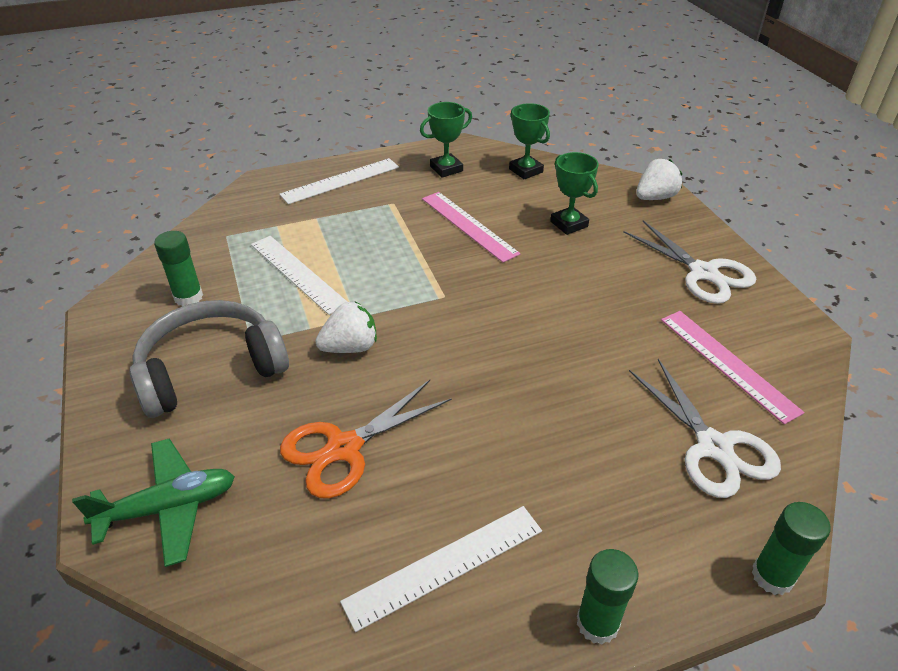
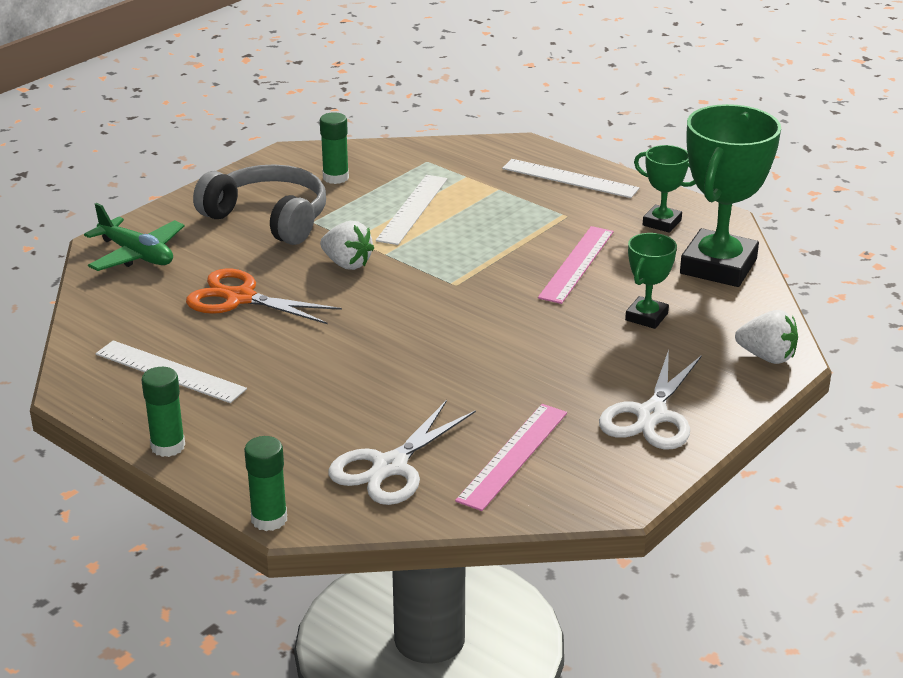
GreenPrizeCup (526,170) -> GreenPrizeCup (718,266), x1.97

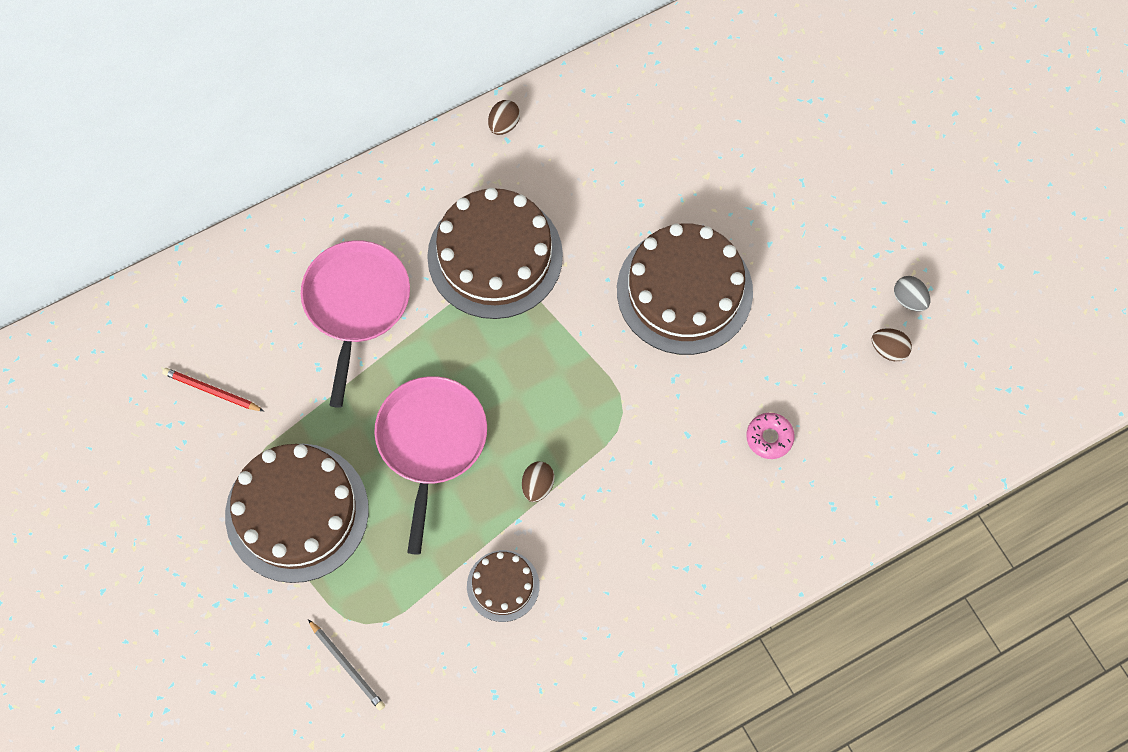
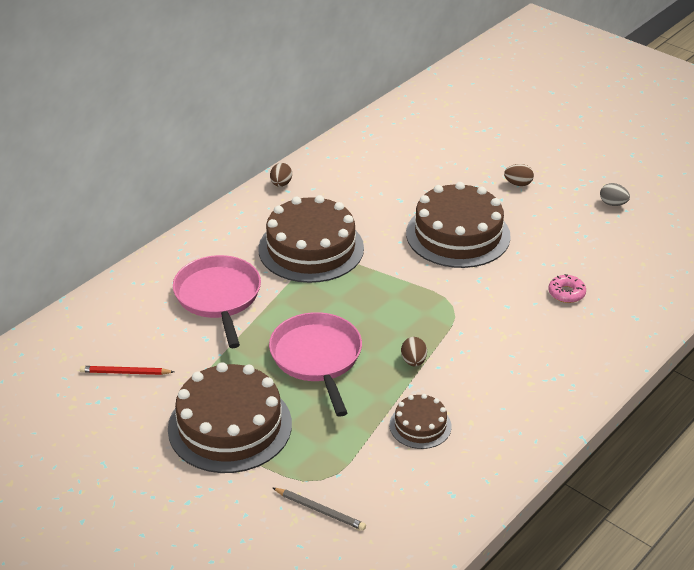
RussetToyEgg (888,349) -> RussetToyEgg (518,184), moved

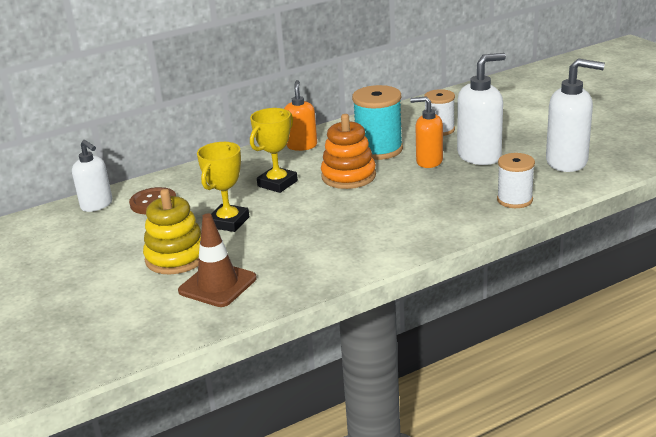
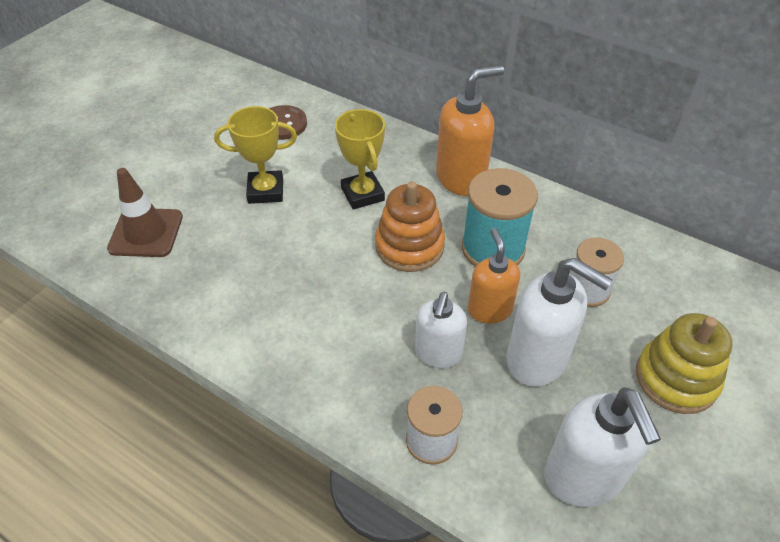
YellowPrizeCup (277,183) -> YellowPrizeCup (362,194), 60 degrees clockwise
WhiteSoapDispenser (97,205) -> WhiteSoapDispenser (438,353), moved
OrangeSoapDispenser (302,146) -> OrangeSoapDispenser (461,178), x1.52
YellowStackingToy (176,257) -> YellowStackingToy (676,378), moved

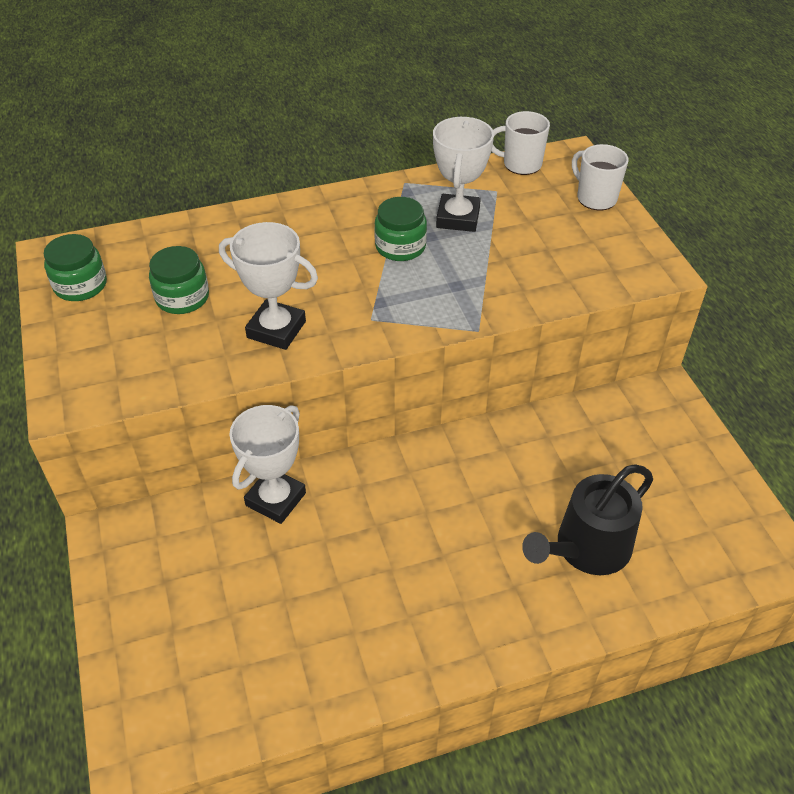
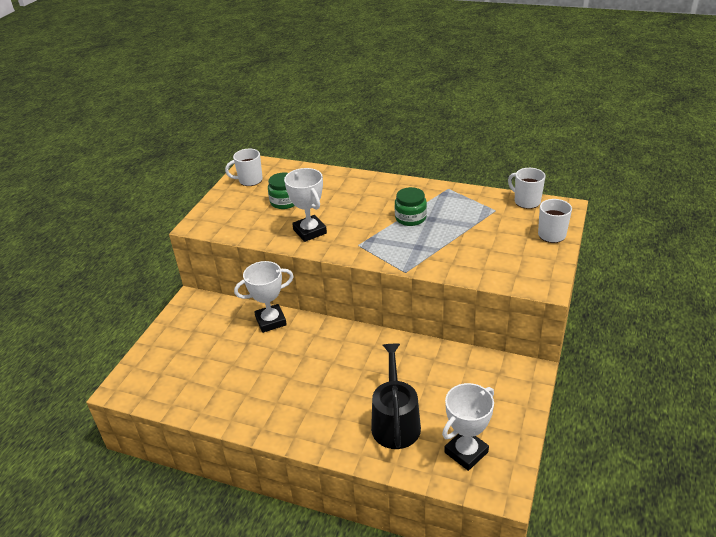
GreenPreserveJar (80,285) -> WhiteMug (249,180)
BlackSprinklingCan (587,548) -> BlackSprinklingCan (395,422), 90 degrees clockwise
WhitePrizeCup (458,218) -> WhitePrizeCup (466,452), moved

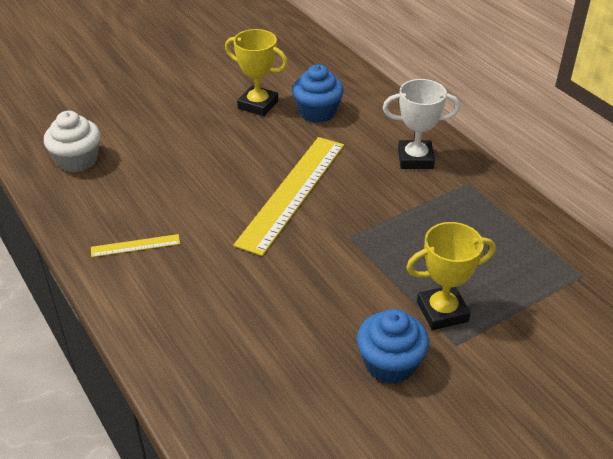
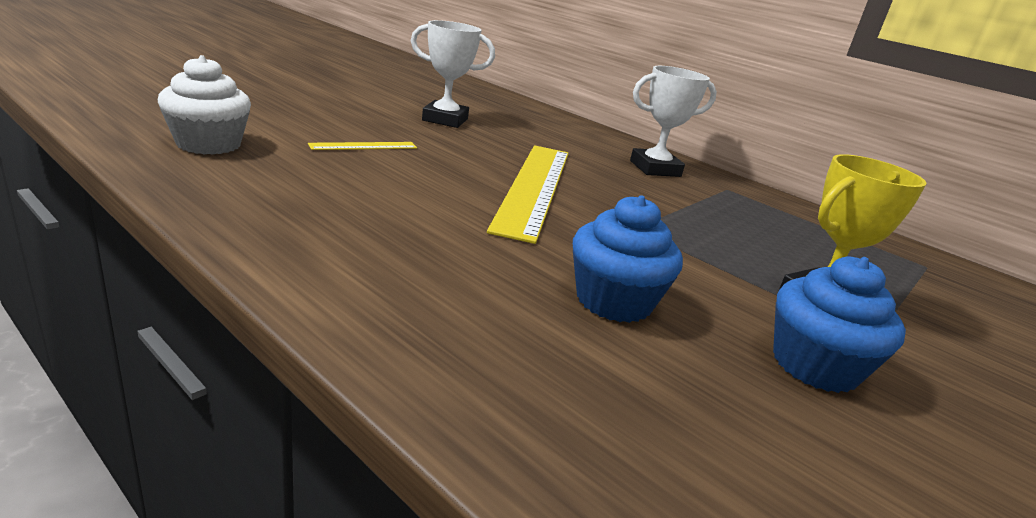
YellowRuler (135,246) -> YellowRuler (364,146), moved
YellowPrizeCup (258,105) -> WhitePrizeCup (445,120)
BlueCupcake (317,112) -> BlueCupcake (613,301), moved

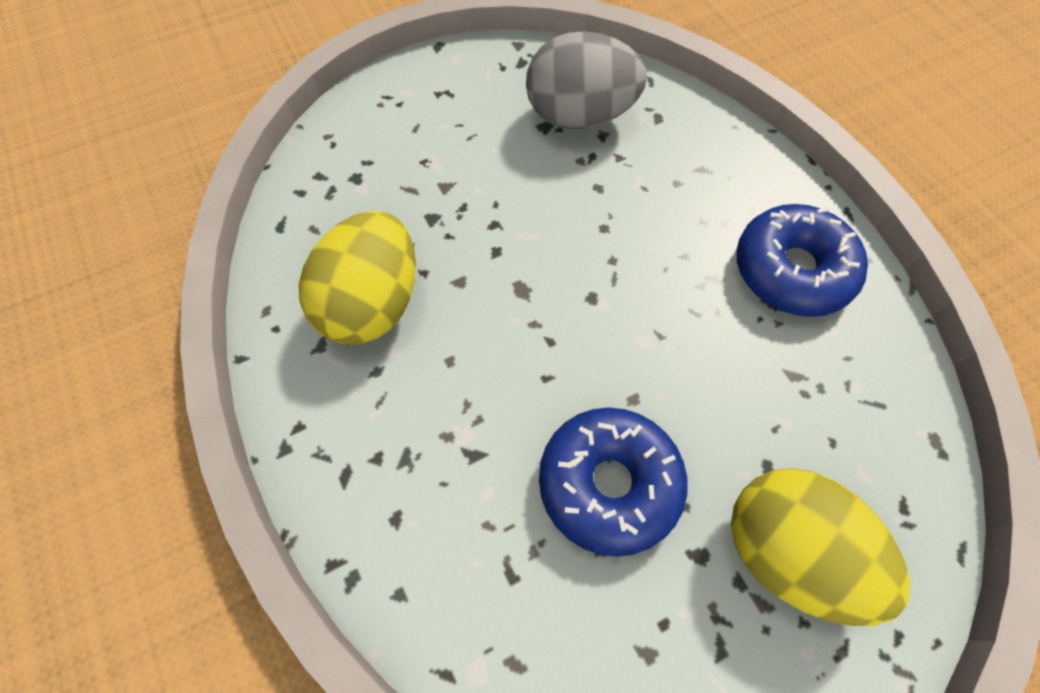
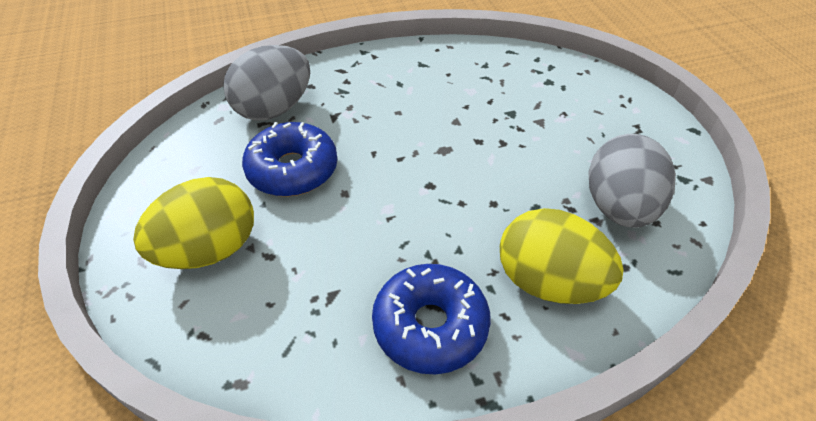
none -> GrayToyEgg (274,109)
YellowToyEgg (372,304) -> YellowToyEgg (549,282), moved

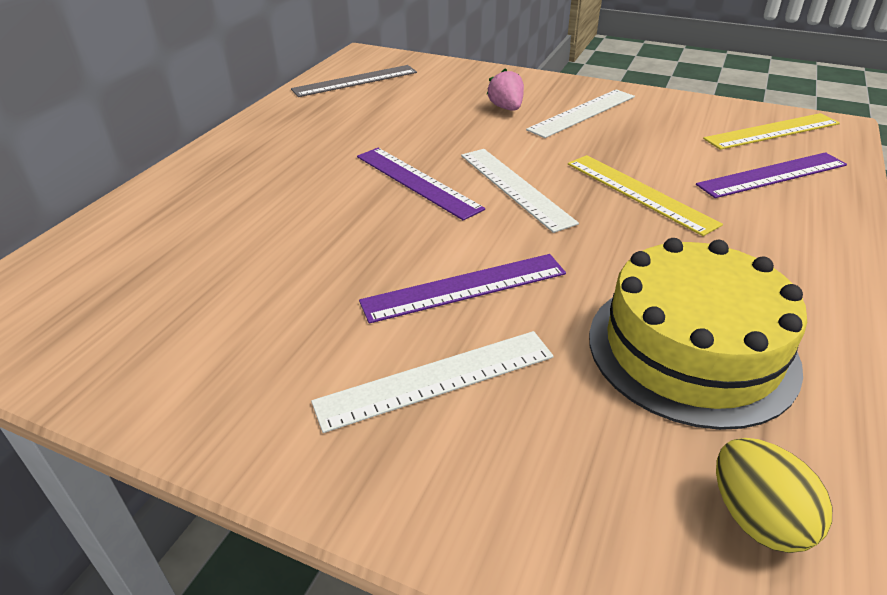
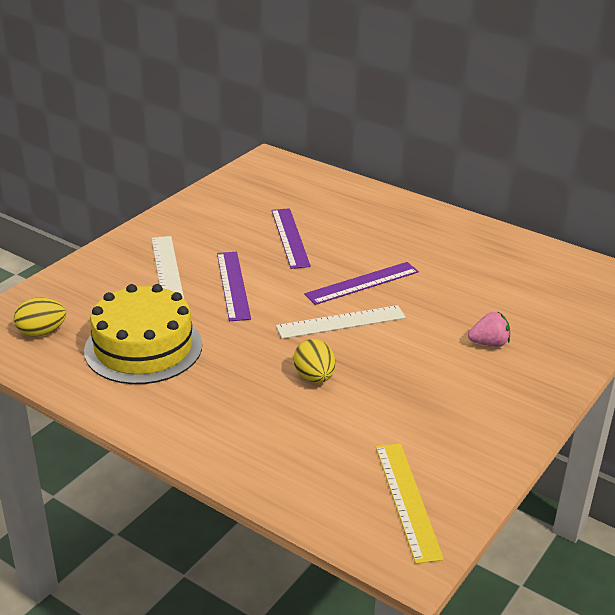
PurpleRuler (772,175) -> PurpleRuler (290,237), moved
YellowRuler (639,193) -> YellowToyEgg (314,377)
GrayRuler (355,81) -> none
WhiteRuler (582,113) -> none

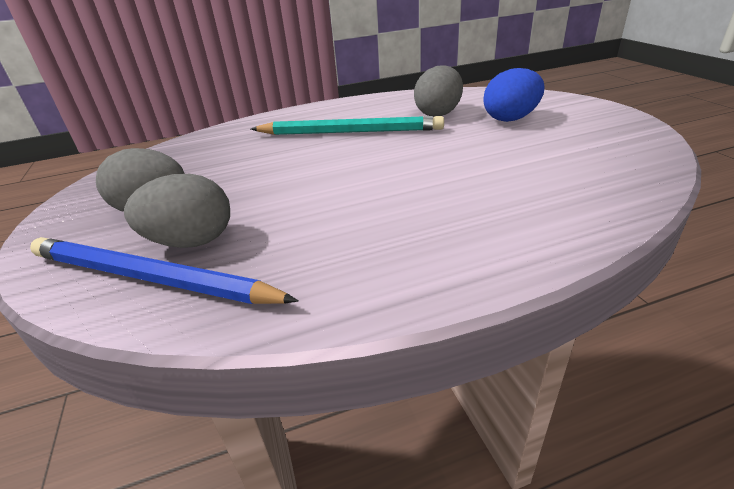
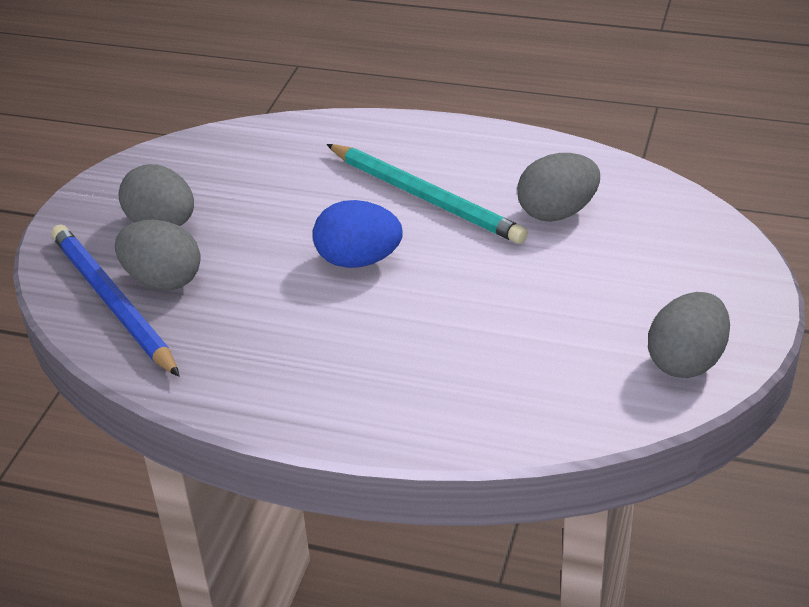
BlueToyEgg (511,118) -> BlueToyEgg (358,260), moved
none -> GrayToyEgg (686,361)

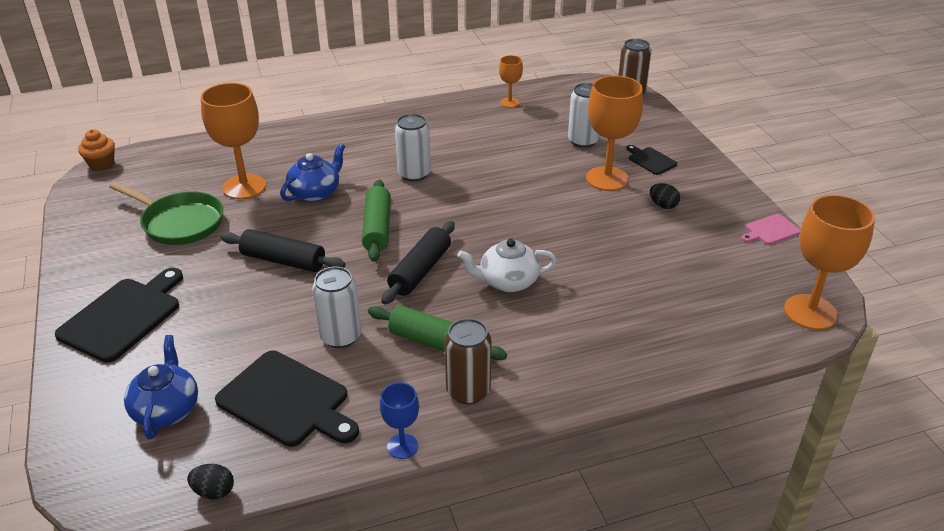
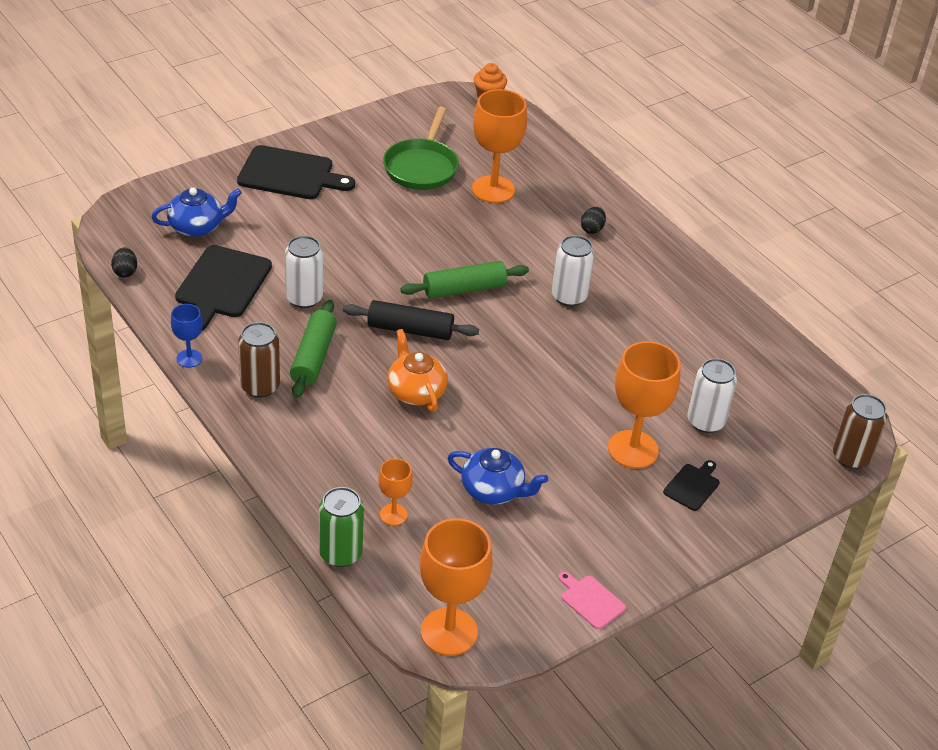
none -> GreenCan (340,553)
OrangeGoblet (510,102) -> OrangeGoblet (393,514), moved
WhiteTeapot (507,281) -> OrangeTeapot (416,391)
BlueTeapot (315,192) -> BlueTeapot (493,490), moved
BlackToyEgg (663,205) -> BlackToyEgg (592,229), moved
BlackRollingPin (283,260) -> none

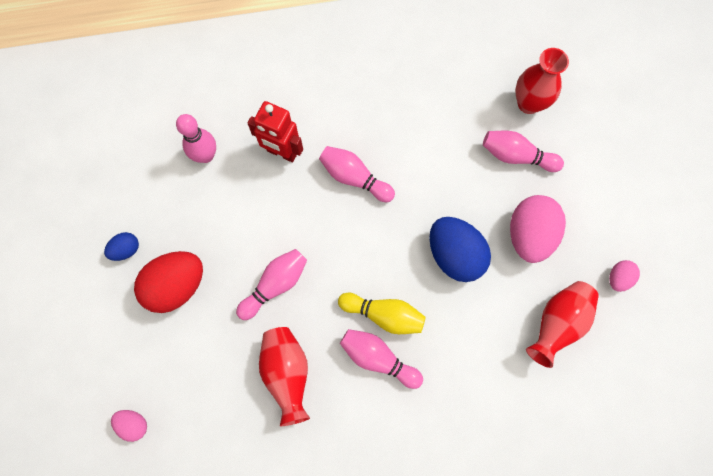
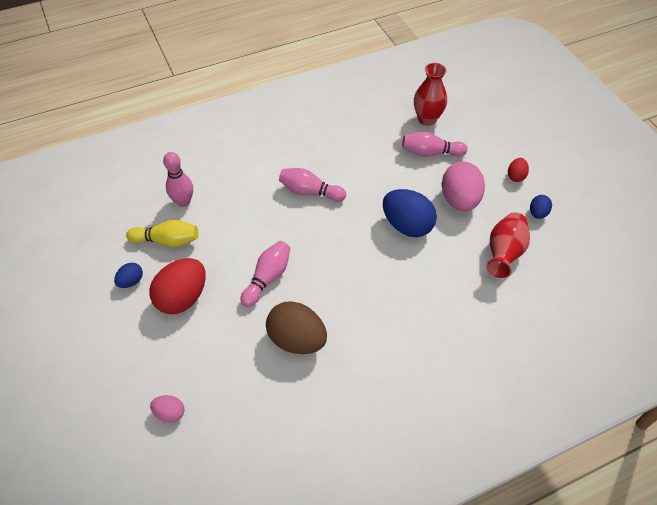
YellowBowlingPin (384,315) -> YellowBowlingPin (167,241), moved
CrimsonTallVase (287,373) -> RussetToyEgg (297,340)
none -> CrimsonToyEgg (516,176)
PinkToyEgg (618,278) -> BlueToyEgg (537,213)
CrimsonRobotFigure (282,152) -> none
PinkBowlingPin (378,358) -> none

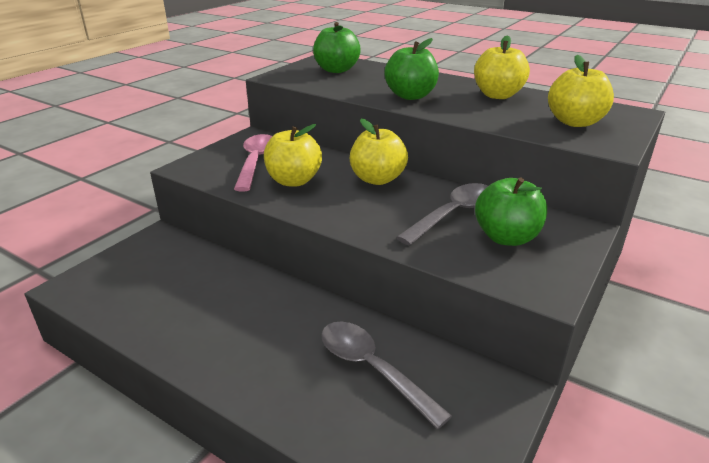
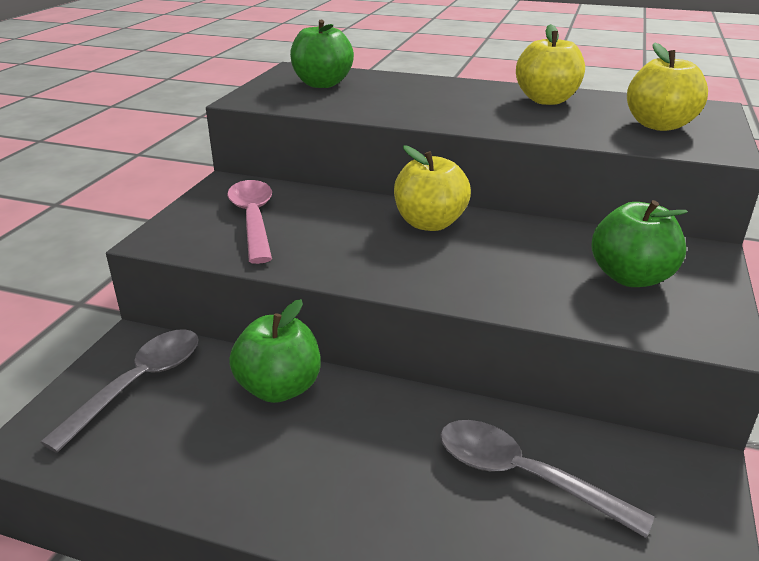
GrayTeaspoon (453,214) -> GrayTeaspoon (139,384), moved
GreenAppleFruit (410,96) -> GreenAppleFruit (279,388), moved
YellowAppleFruit (293,181) -> none

